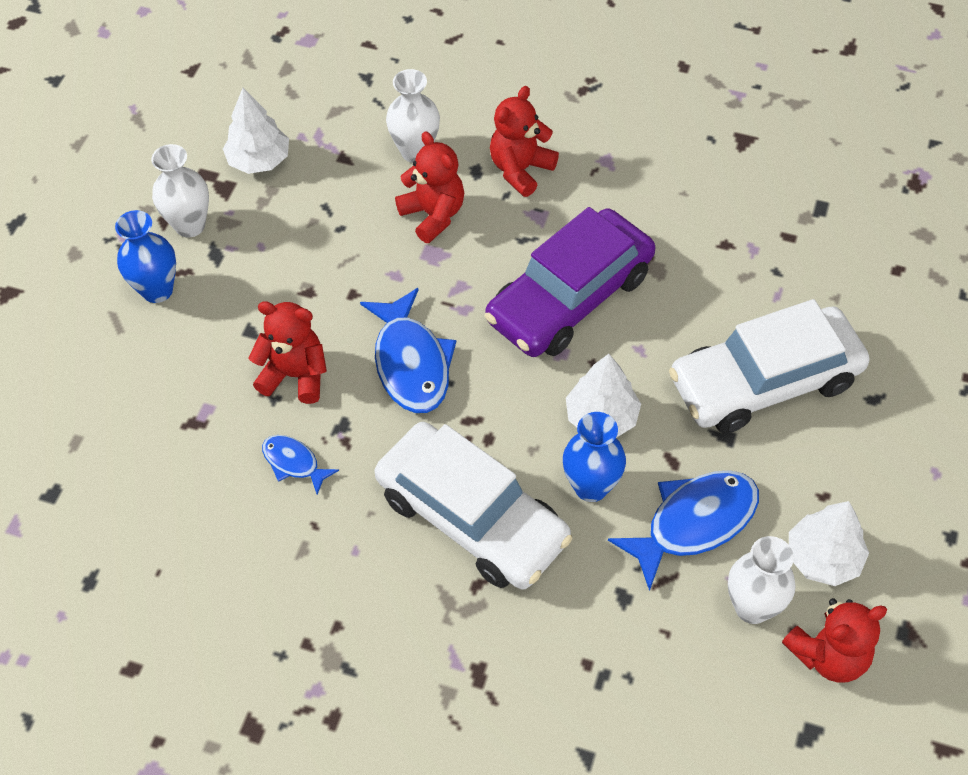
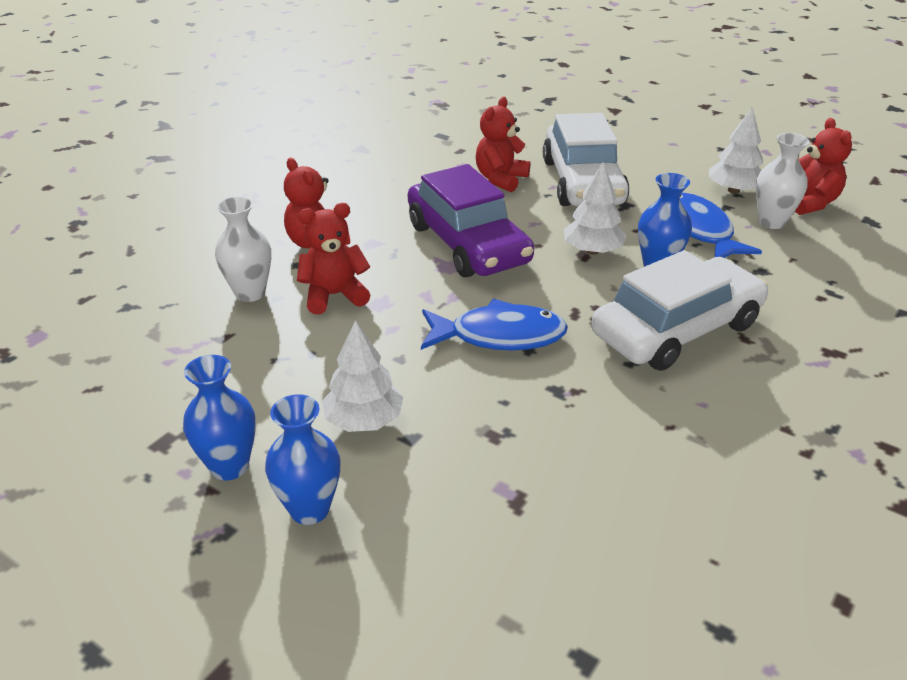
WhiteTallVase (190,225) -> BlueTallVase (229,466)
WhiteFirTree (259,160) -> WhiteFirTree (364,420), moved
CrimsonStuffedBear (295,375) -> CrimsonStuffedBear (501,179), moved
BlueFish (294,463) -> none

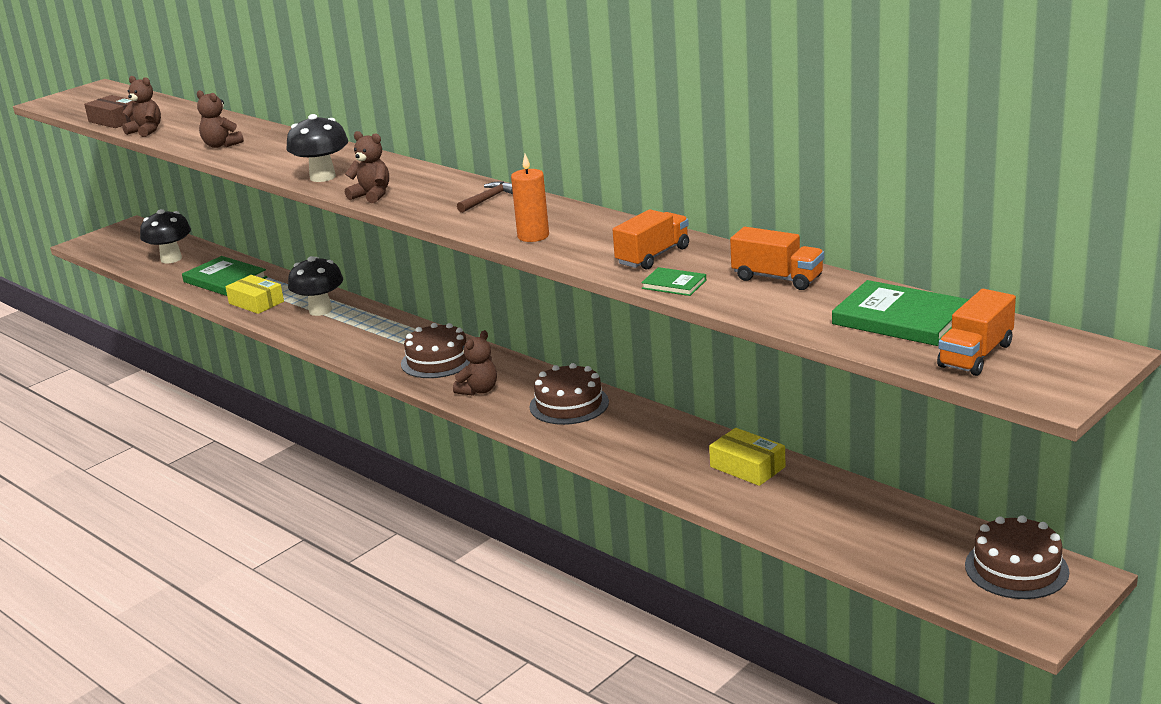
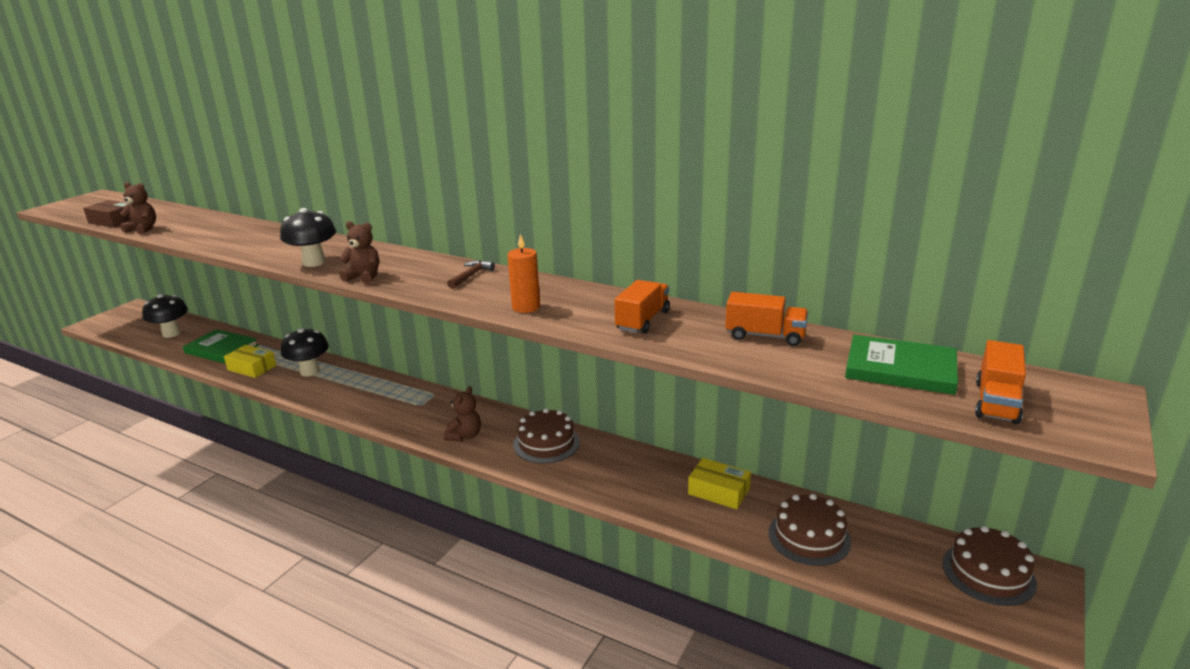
RussetCake (437,360) -> RussetCake (809,537), moved
RussetStuffedBear (221,145) -> none
GreenHardcover (674,284) -> none

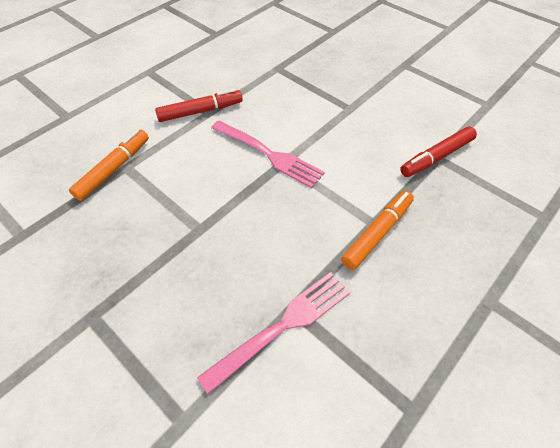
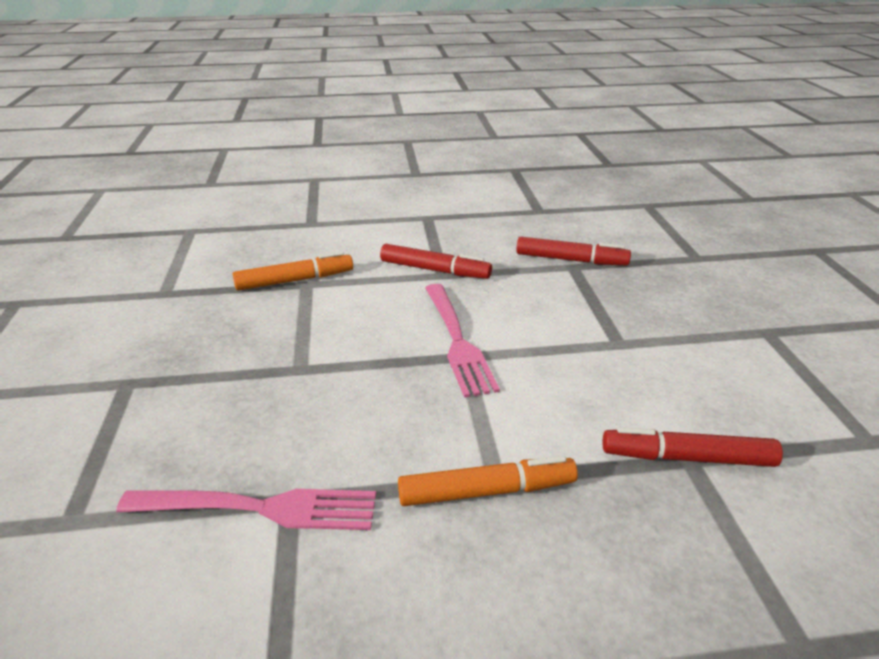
none -> CrimsonFeltPen (571,260)

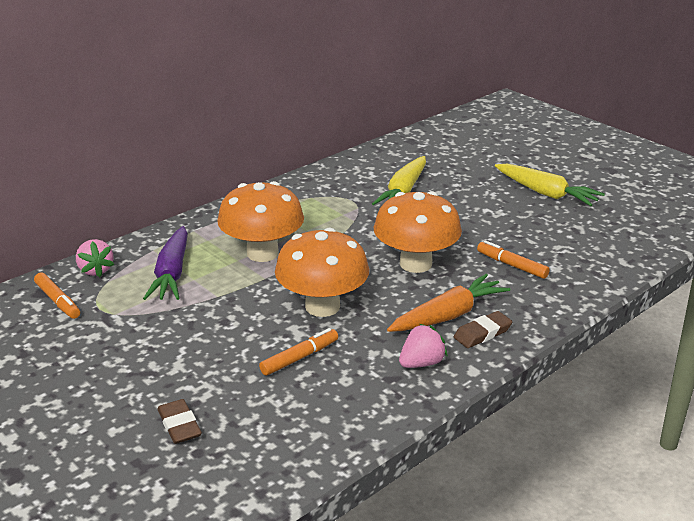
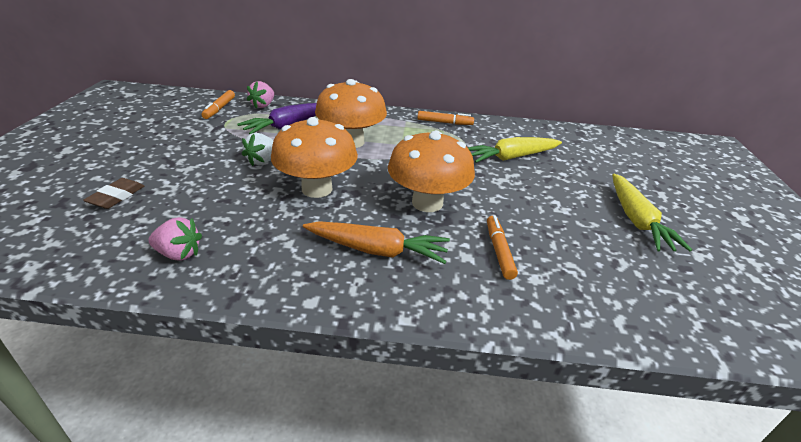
PinkBerry (421,363) -> PinkBerry (179,254), moved
none -> WhiteBerry (262,161)
OrangeFeltPen (299,358) -> OrangeFeltPen (444,122), moved
RussetEraser (482,333) -> none

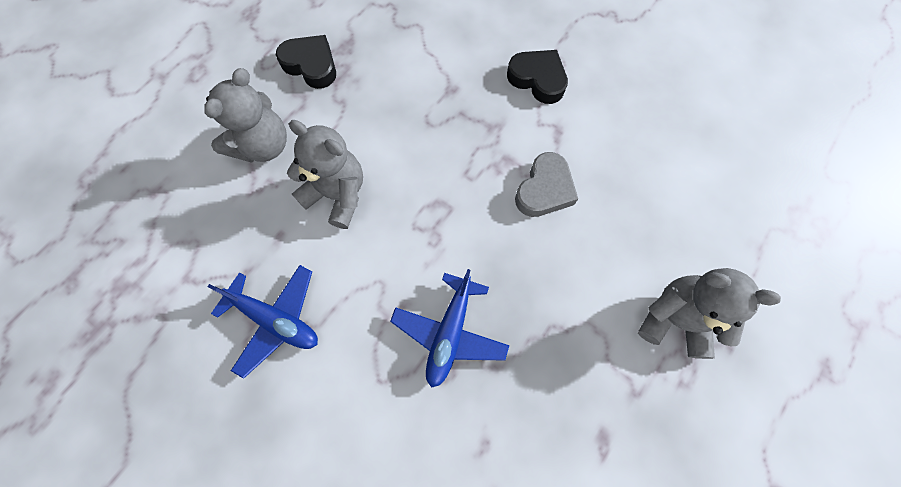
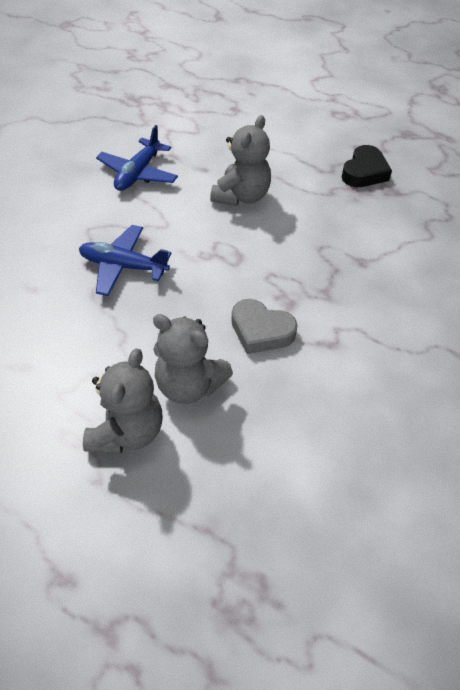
GrayStuffedBear (263,145) -> GrayStuffedBear (189,385), moved
BlackLoveHeart (537,79) -> none

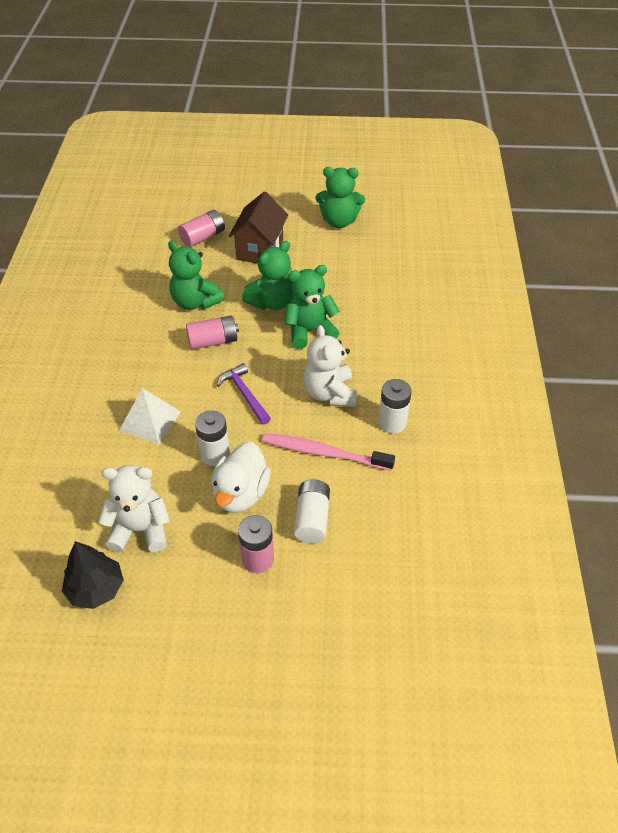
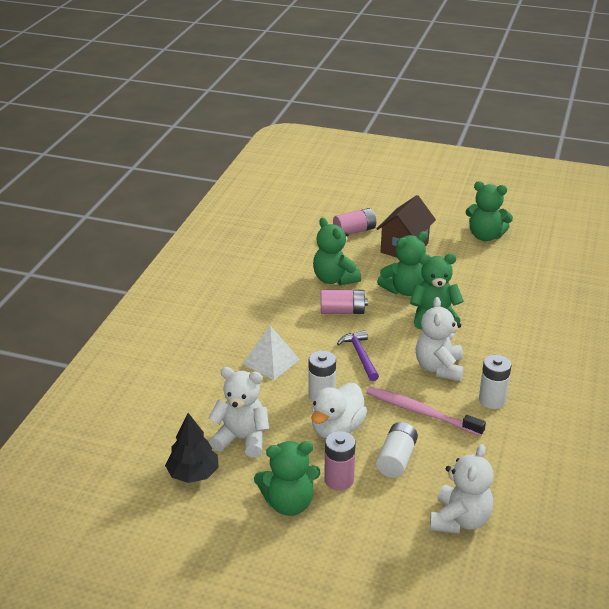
none -> GreenStuffedBear (289,503)
none -> WhiteStuffedBear (459,520)

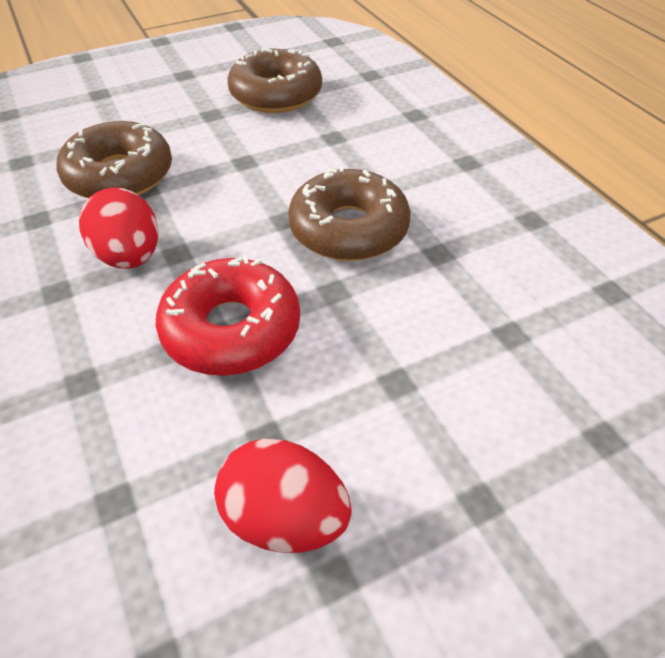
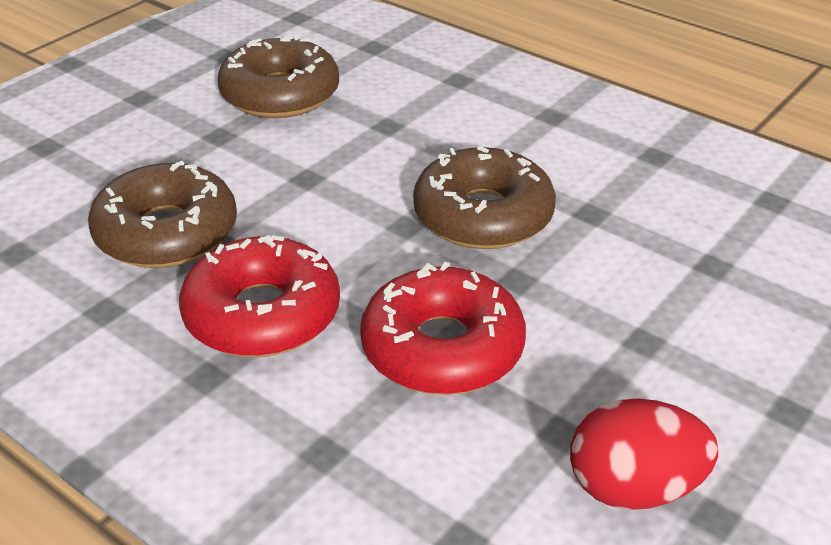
CrimsonToyEgg (130,256) -> CrimsonGlazedDonut (262,314)

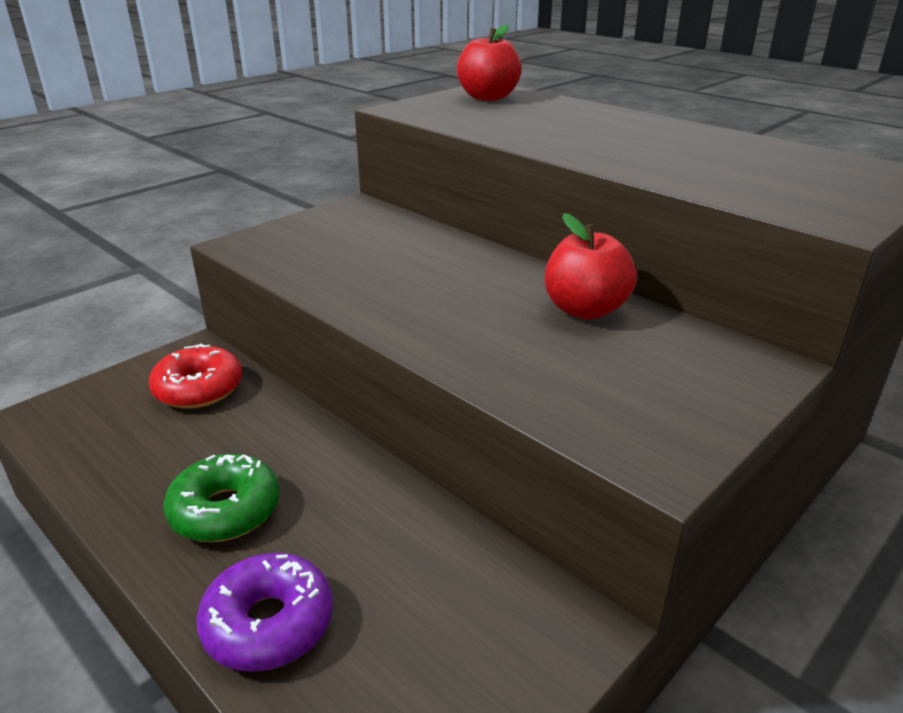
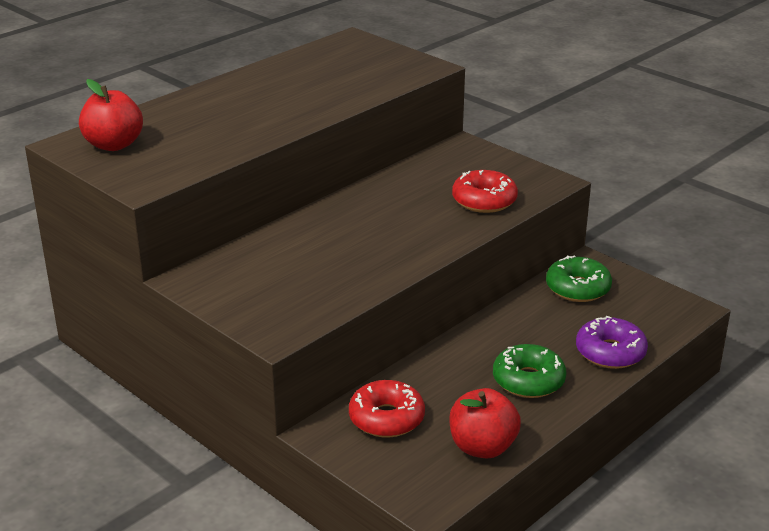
CrimsonAppleFruit (585,310) -> CrimsonAppleFruit (482,447), moved
none -> CrimsonGlazedDonut (484,201)
none -> GreenGlazedDonut (578,288)

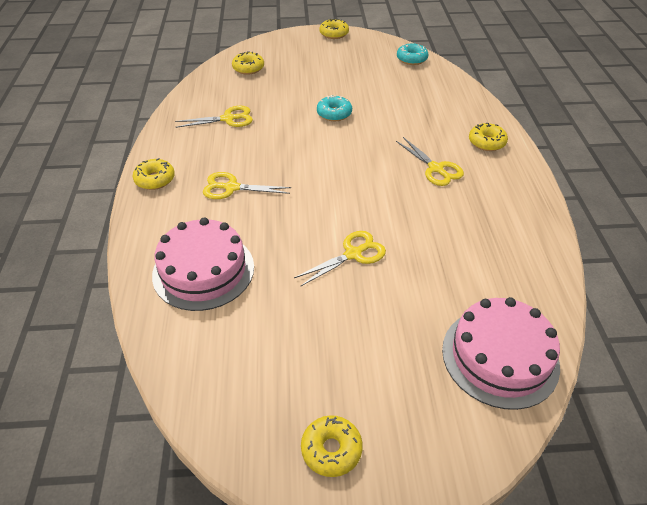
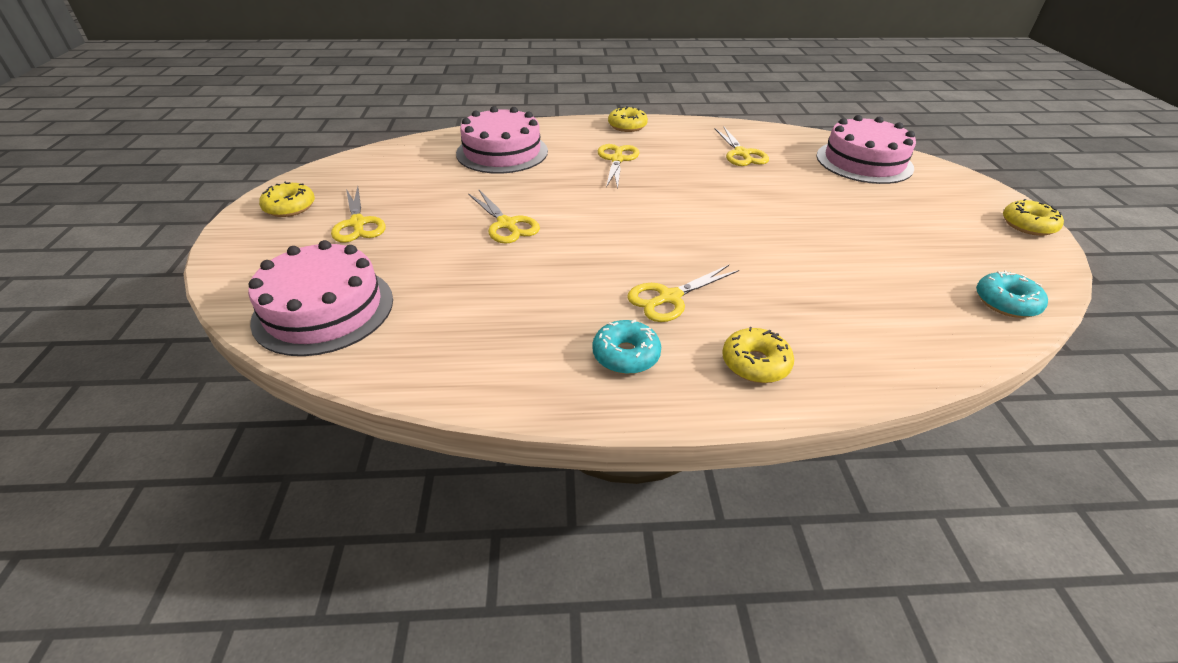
none -> YellowScissors (358,223)
AquaGlazedDonut (334,113) -> AquaGlazedDonut (626,355), moved
YellowGlazedDonut (248,68) -> PinkCake (864,161)

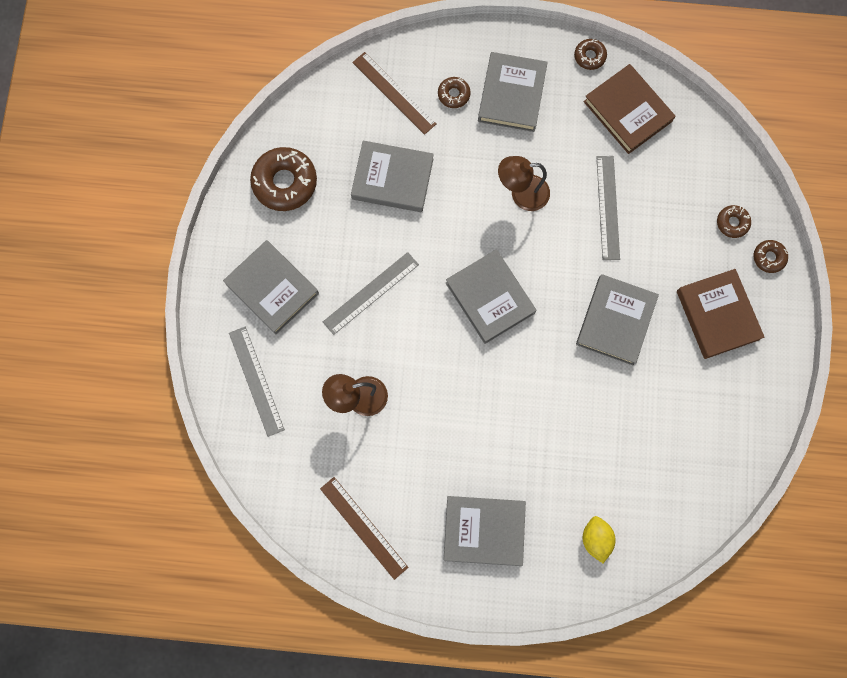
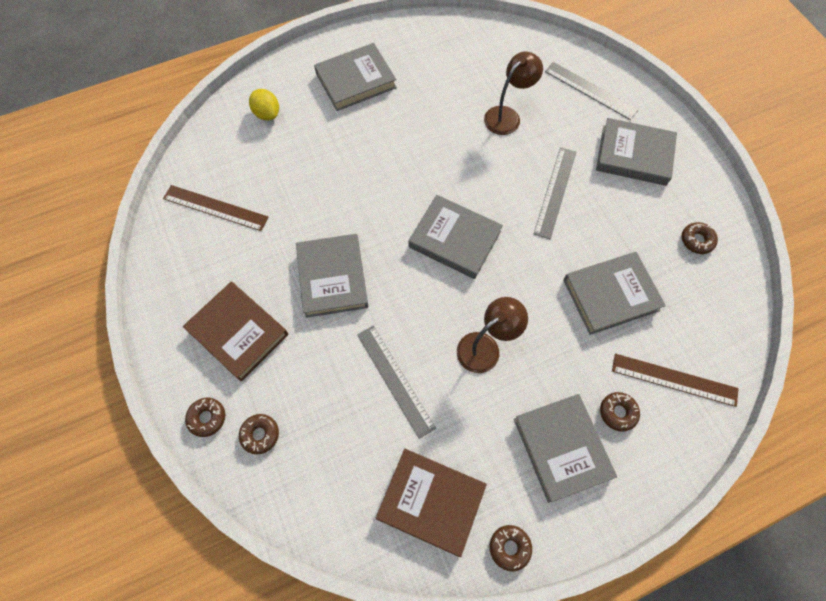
RussetRuler (363,527) -> RussetRuler (215,208), moved
RussetGlazedDonut (285,182) -> RussetGlazedDonut (696,240), x0.51

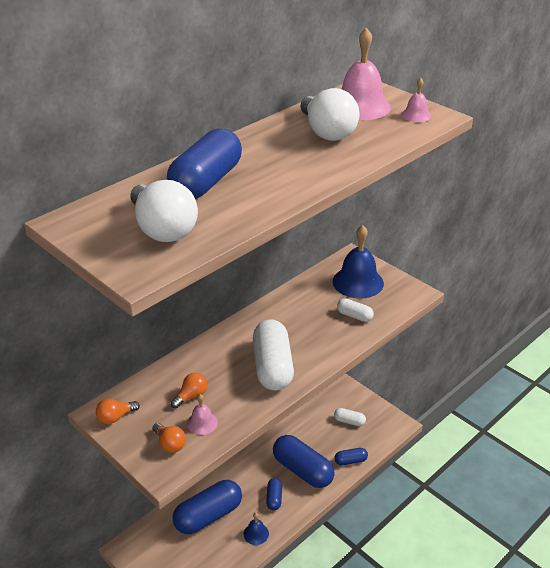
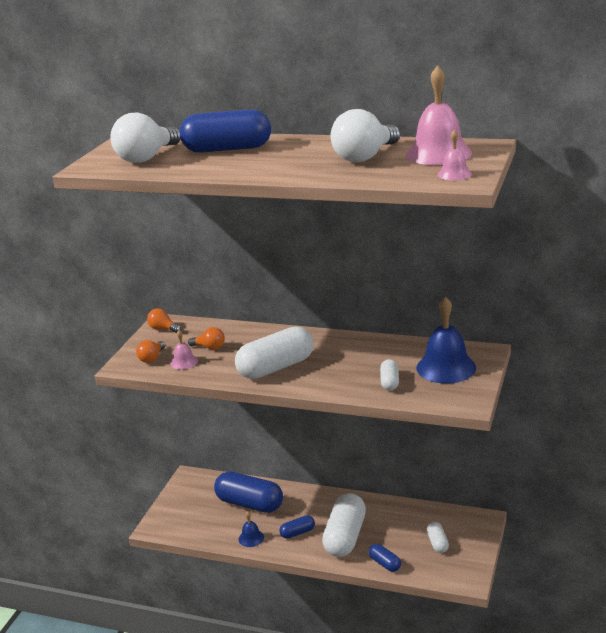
BluePill (303,470) -> WhitePill (345,537)

